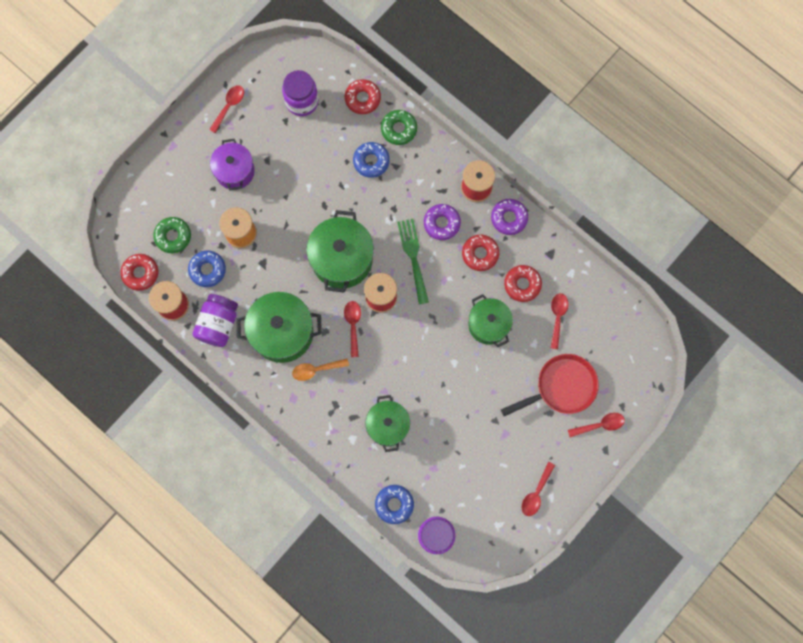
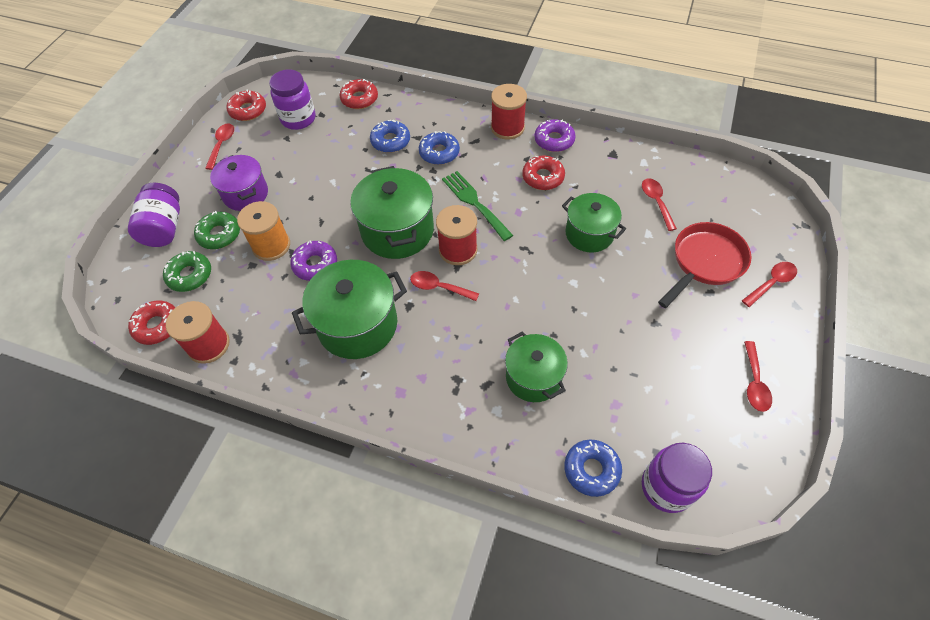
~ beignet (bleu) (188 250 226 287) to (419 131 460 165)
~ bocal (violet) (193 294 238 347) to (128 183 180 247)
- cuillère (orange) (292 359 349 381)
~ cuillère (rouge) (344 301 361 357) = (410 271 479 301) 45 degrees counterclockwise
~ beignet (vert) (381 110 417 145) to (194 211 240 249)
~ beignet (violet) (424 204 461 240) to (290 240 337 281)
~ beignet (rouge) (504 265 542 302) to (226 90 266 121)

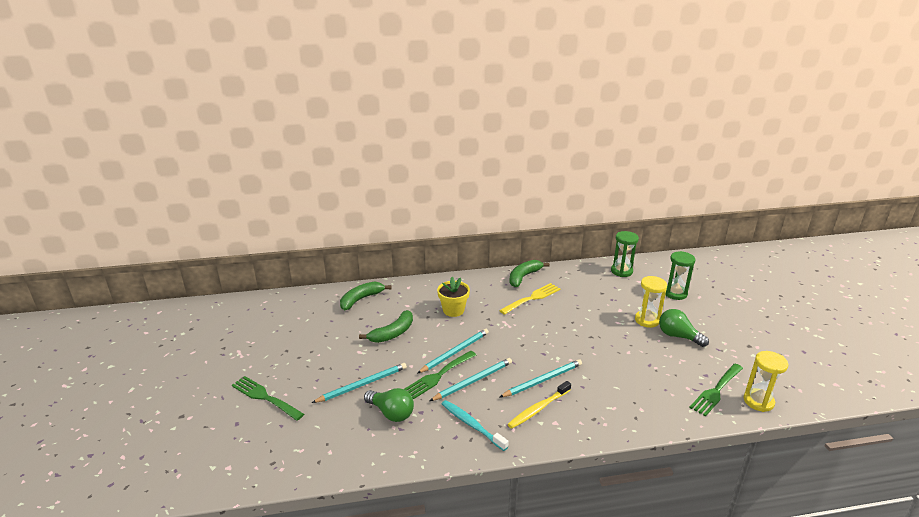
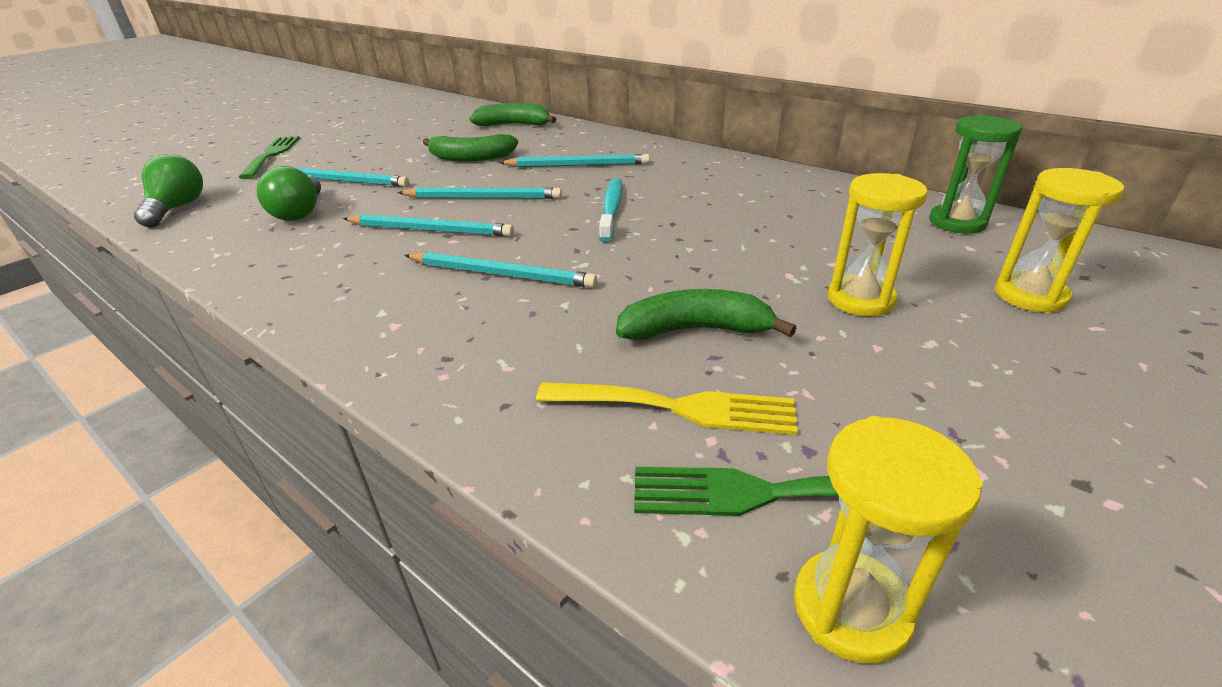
- fourchette (vert) (404 351 476 399)
~ pot de fleurs (jaune) (437 277 470 317) to crayon (turquoise) (499 154 650 167)
~ brosse à dents (turquoise) (442 400 509 451) to (599 178 622 242)
~ fourchette (jaune) (499 283 560 315) to (536 382 798 435)
- brosse à dents (jaune) (508 381 571 429)
~ banane (vert) (509 260 550 287) to (616 289 797 340)
~ ampoule (vert) (659 309 709 347) to (134 154 203 228)
~ sablier (vert) (665 251 695 300) to sablier (jaune) (994 168 1124 313)

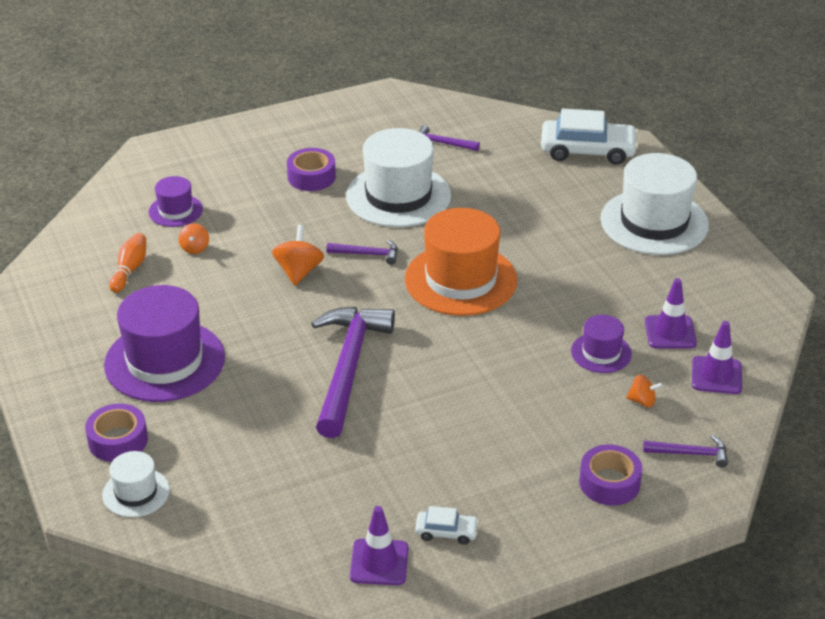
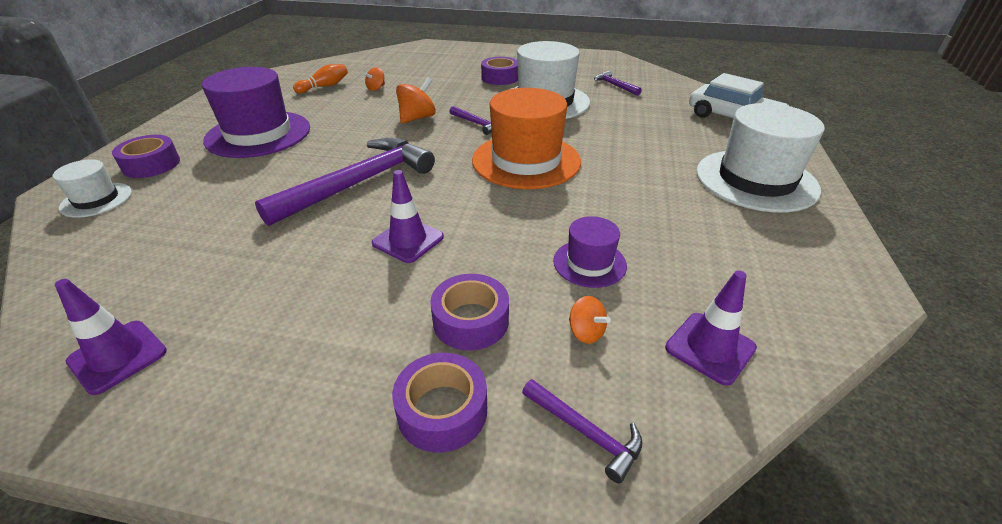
- chapeau (violet) (149 176 203 227)
- voiture (blanc) (415 506 479 545)
~ cône de chantier (violet) (645 278 697 349) to (372 170 444 263)
+ ruban adhésif (violet) (430 274 509 351)

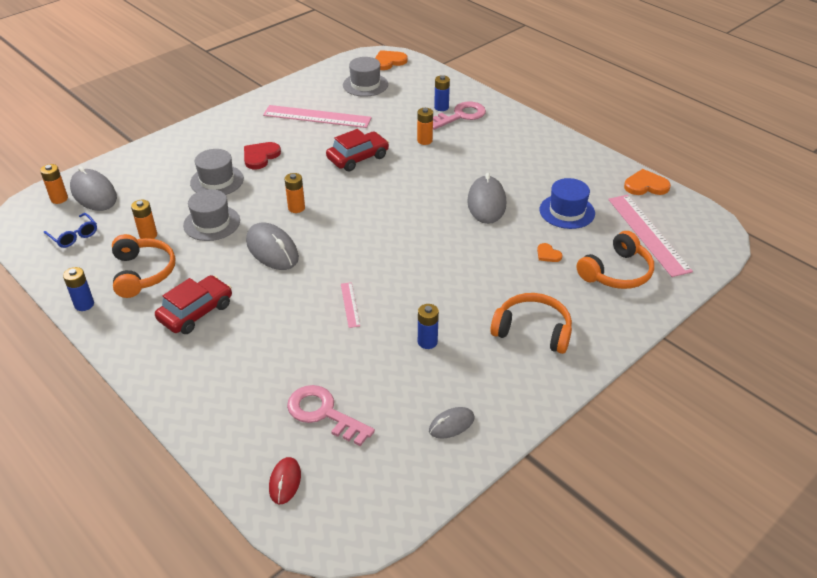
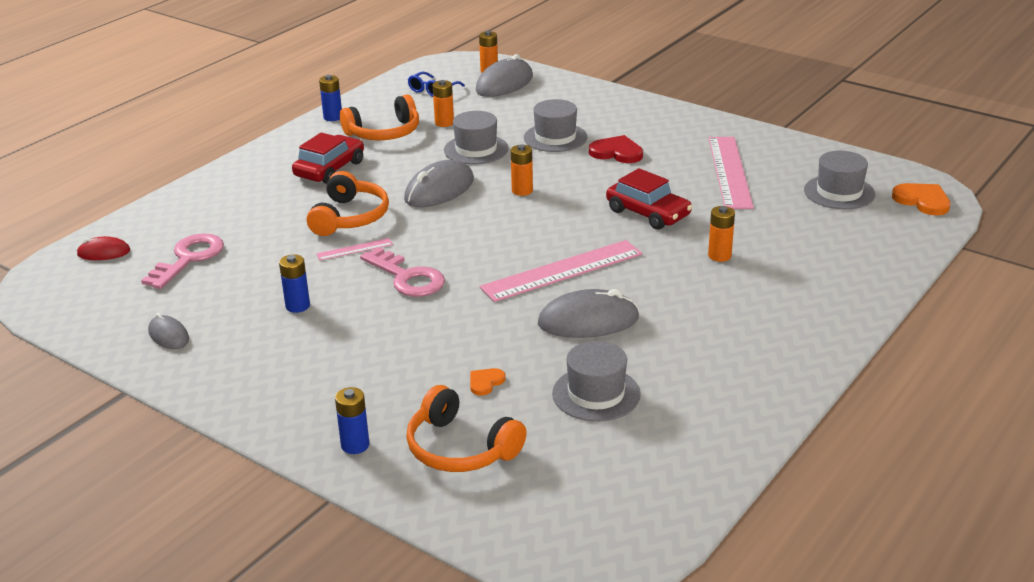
~ voiture (rouge) (155 275 232 334) = (292 133 364 184) 90 degrees counterclockwise
~ clé (rose) (433 102 486 130) to (360 247 445 297)
~ pile (bleu) (434 75 450 111) to (335 387 370 454)
~ casque audio (orange) (490 293 572 354) to (307 171 389 236)
~ chapeau (bleu) (540 178 595 229) to chapeau (gris) (552 341 641 422)
~ règle (rose) (608 195 693 277) to (480 240 642 302)
- cœur (orange) (624 169 671 195)

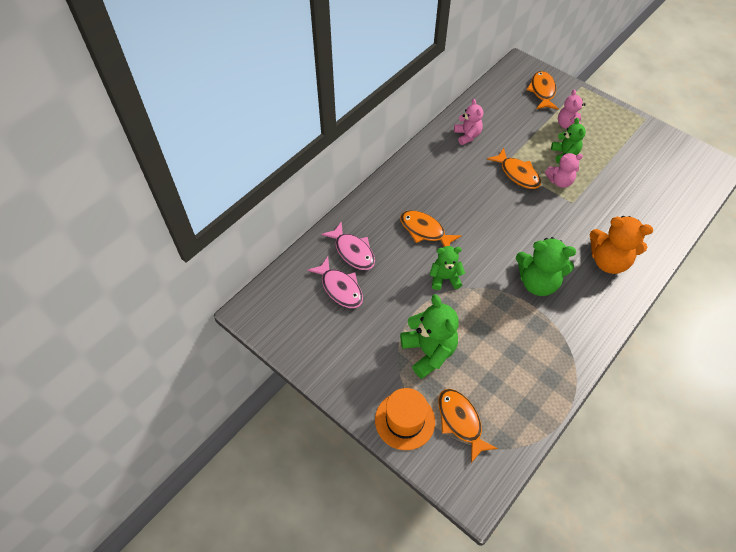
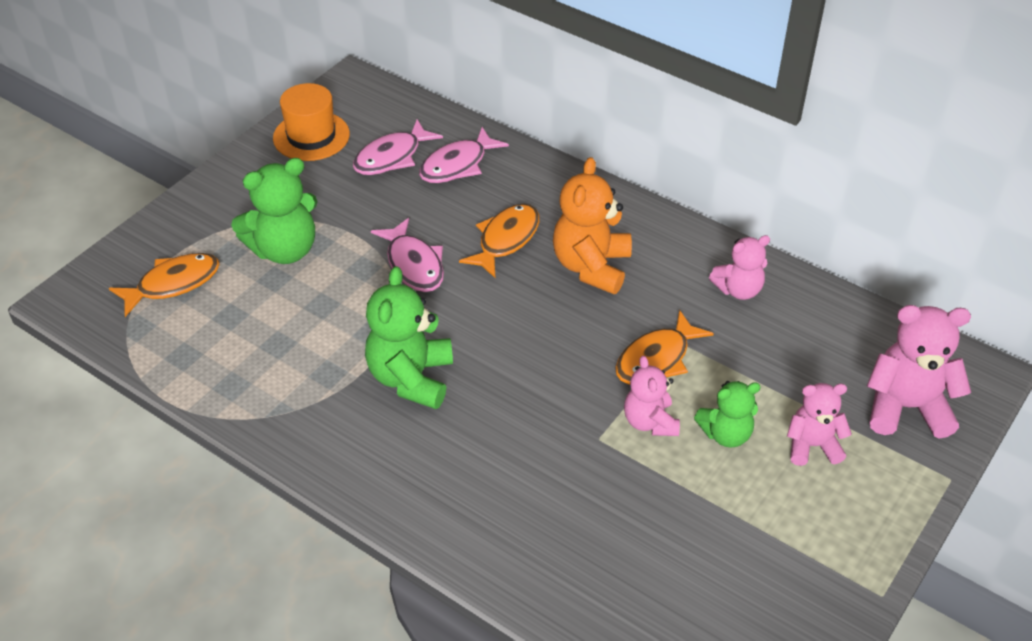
~ chapeau (orange) (375 388 435 450) to (273 83 350 161)
~ ours en peluche (vert) (430 246 465 290) to poisson (rose) (371 218 444 292)
~ poisson (orange) (526 71 559 110) to ours en peluche (rose) (867 305 971 438)
~ ours en peluche (orange) (590 216 653 274) to (553 157 632 294)

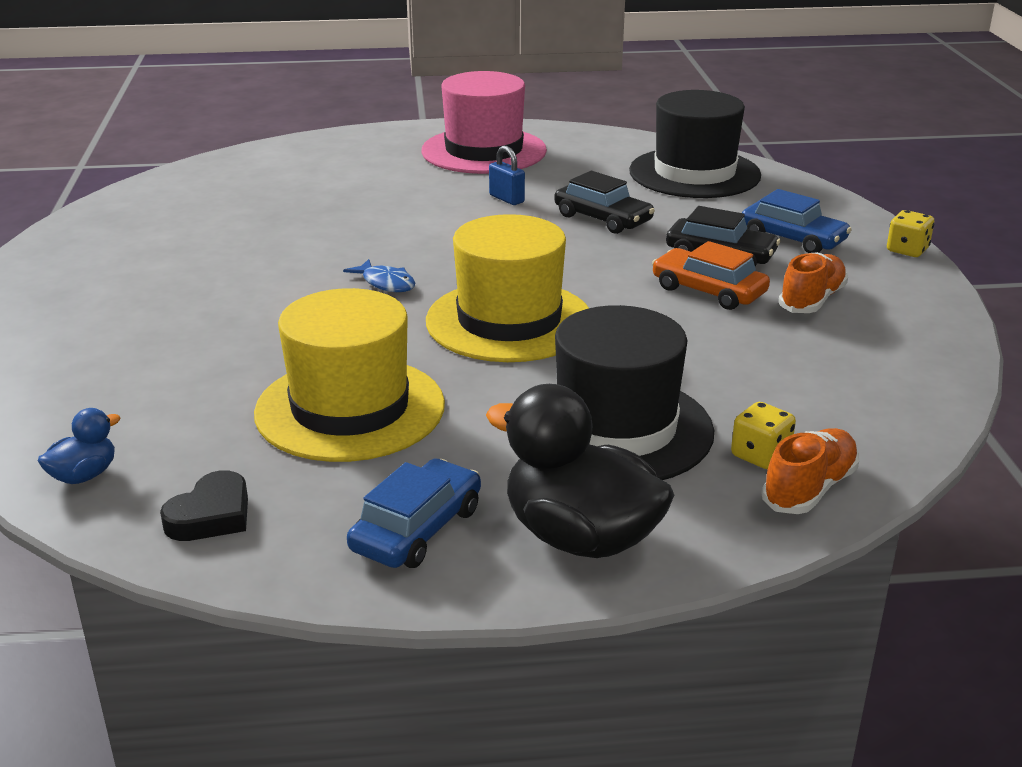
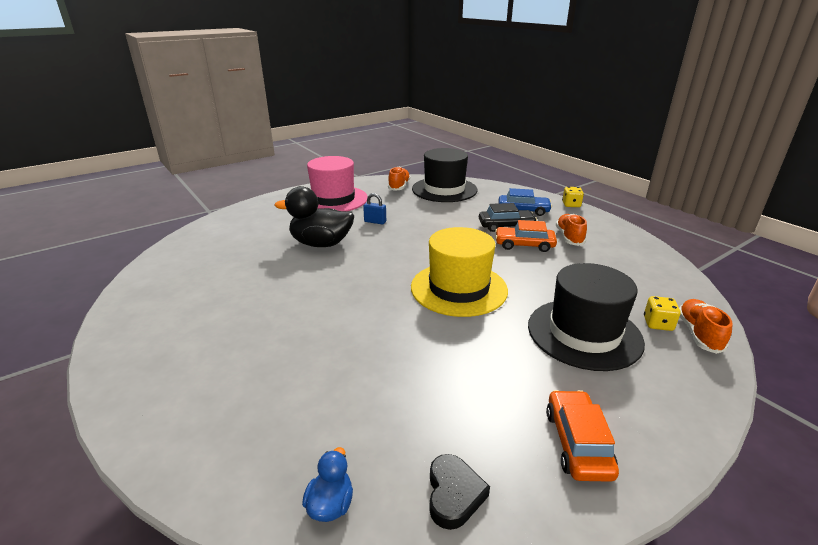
- chapeau (jaune) (254 288 445 462)
- poisson (bleu) (343 259 415 292)
~ voiture (bleu) (347 458 481 568) to voiture (orange) (546 390 619 482)
~ canard (noir) (486 384 674 558) to (275 186 354 247)
- voiture (noir) (554 171 655 234)
+ chaussure (orange) (388 167 411 191)

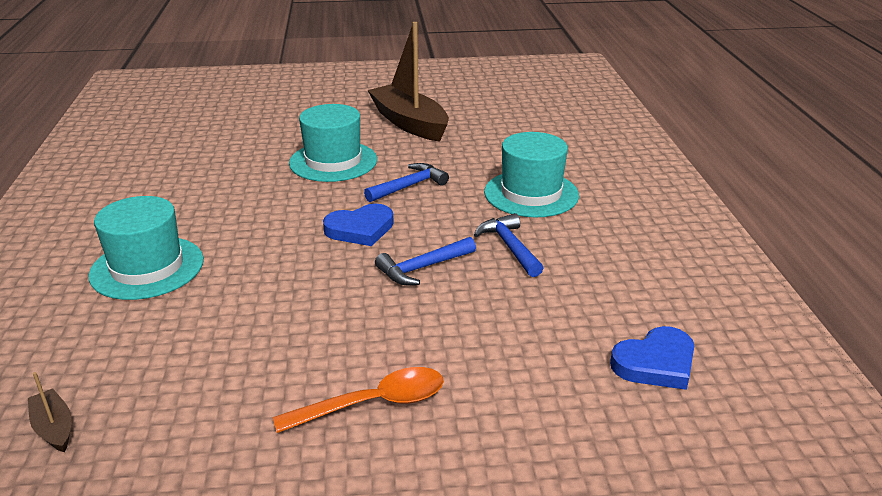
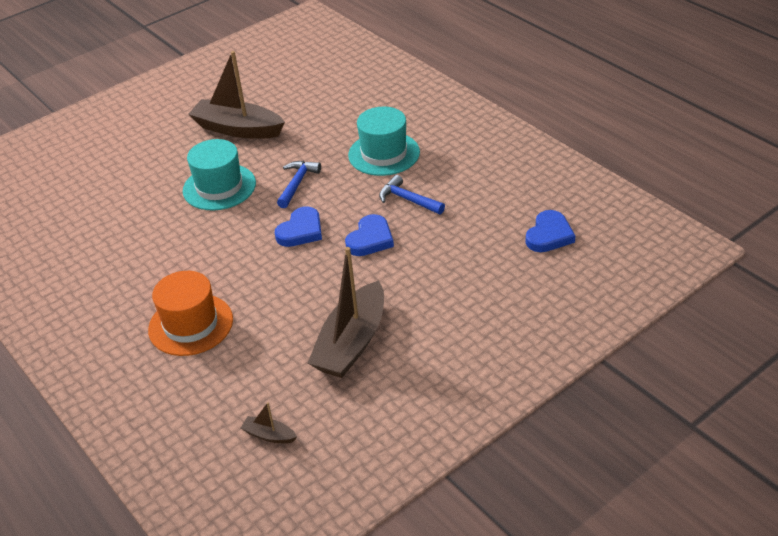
~ chapeau (turquoise) (89 196 204 300) to chapeau (orange) (148 271 233 356)
- cuillère (orange) (273 367 444 433)
~ marteau (bleu) (375 237 476 285) to cœur (bleu) (345 214 394 256)
+ bateau (marron) (308 247 384 378)

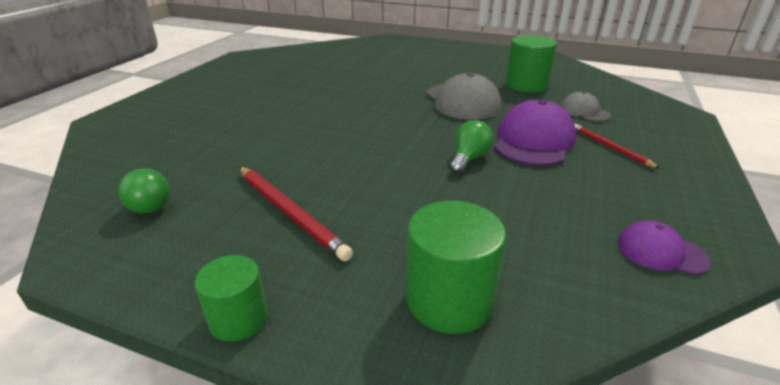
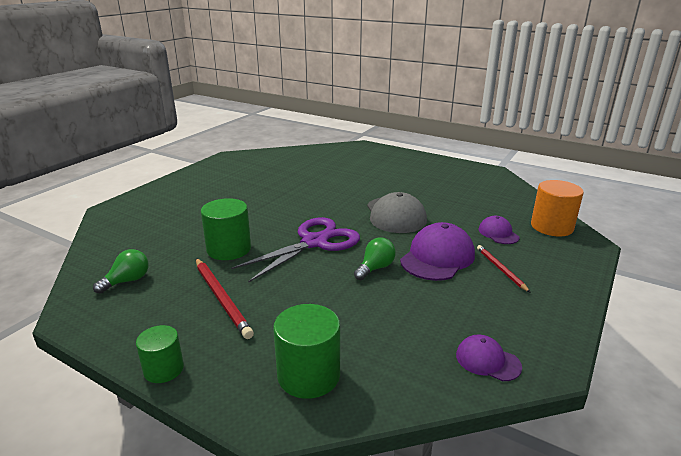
~ ampoule (vert) (119 168 170 214) = (93 249 149 294) 120 degrees counterclockwise
~ cylindre (vert) (506 35 557 93) to (201 198 251 260)
~ casquette (gris) (561 91 611 122) to casquette (violet) (479 216 520 244)
+ ciseaux (violet) (231 217 360 283)
+ cylindre (orange) (531 180 584 236)

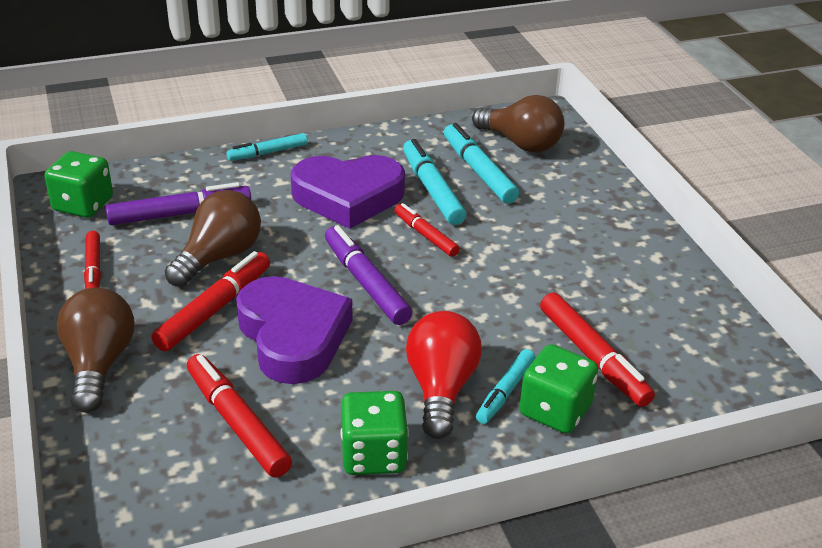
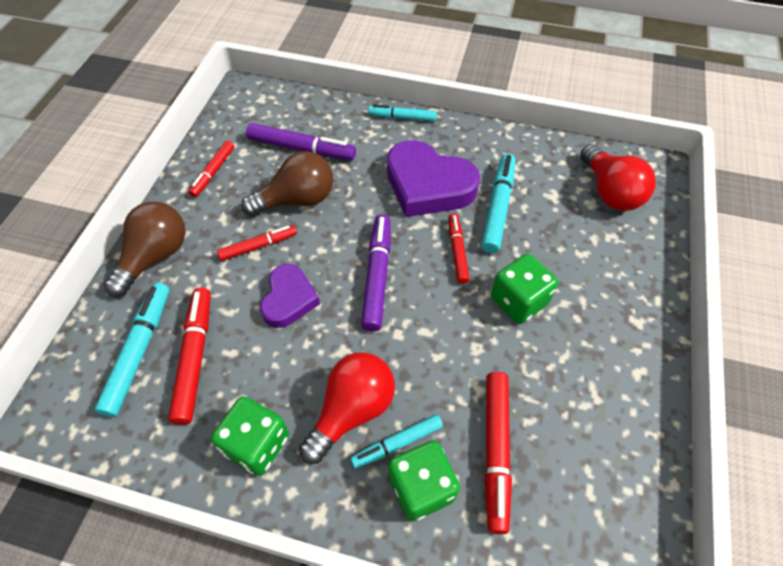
~ dé (vert) (44 151 113 218) to (491 254 558 324)
~ feutre (rouge) (151 251 270 352) = (217 225 297 261) x0.63
~ cœur (violet) (236 276 352 384) = (260 264 320 328) x0.60
~ feutre (turquoise) (444 123 519 204) to (95 282 169 417)
~ ampoule (marron) (472 95 565 153) to ampoule (rouge) (580 144 656 211)

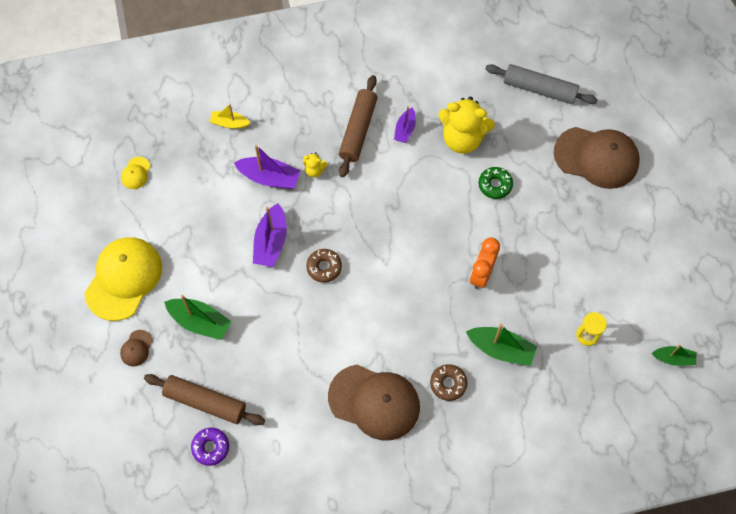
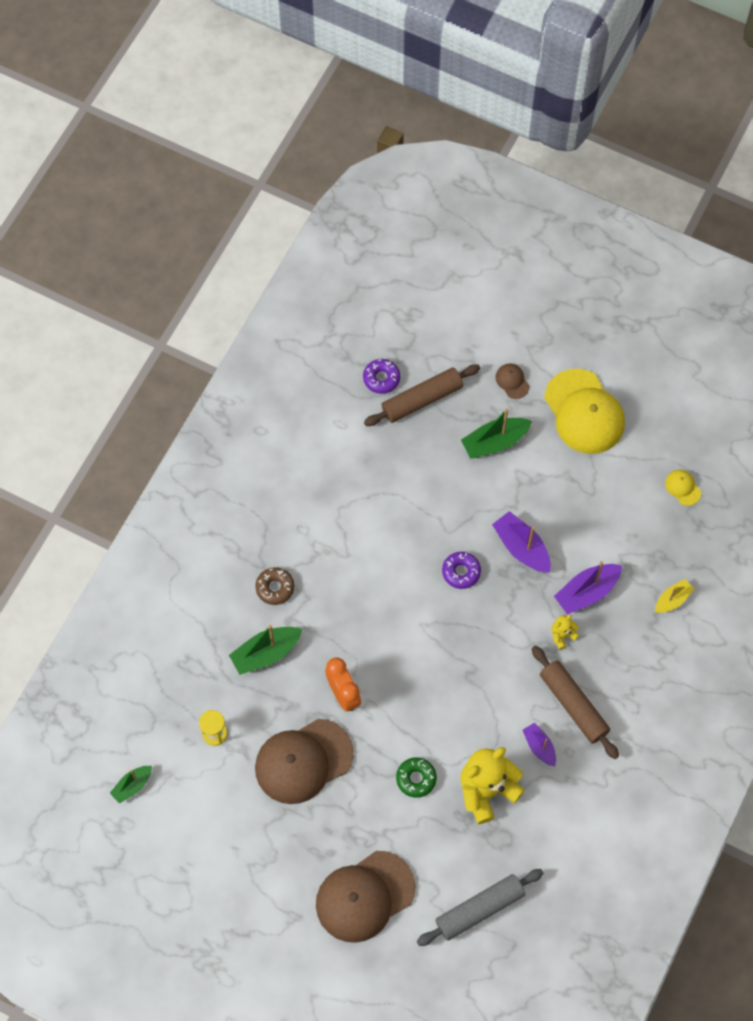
~ beignet (marron) (306 249 342 283) to beignet (violet) (442 552 481 589)
~ casquette (marron) (328 365 420 440) to (255 719 354 804)

